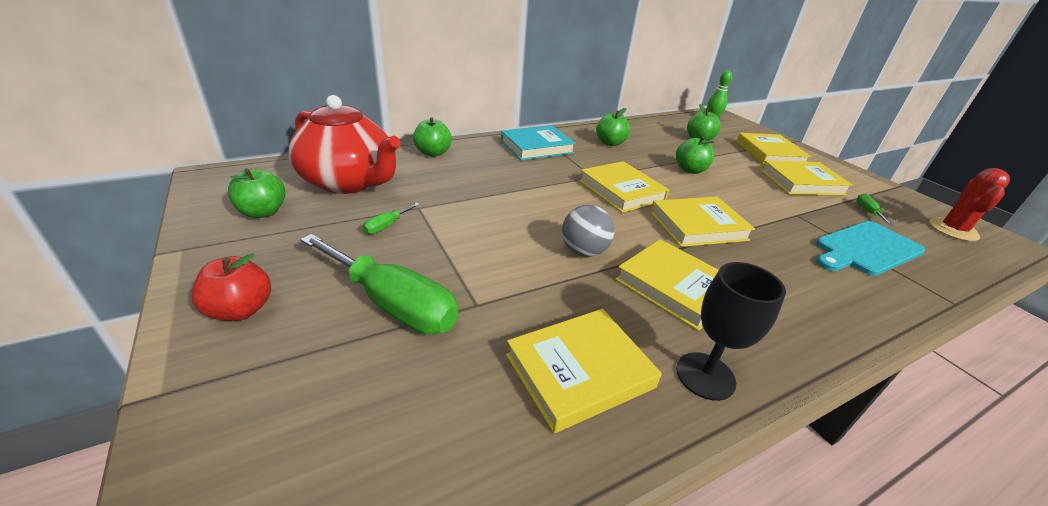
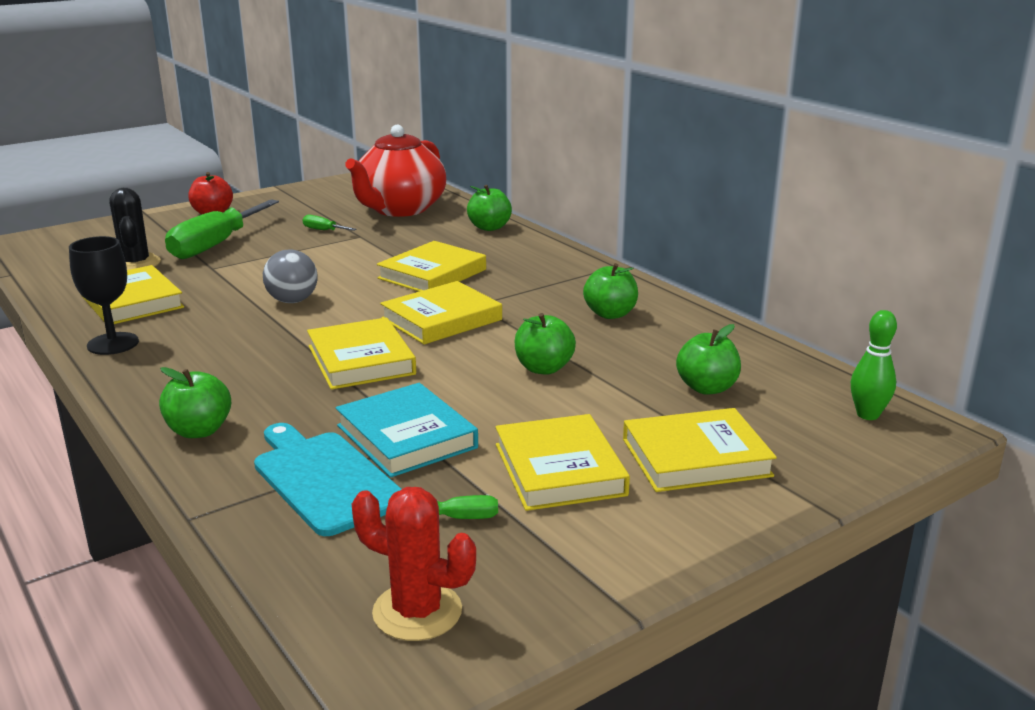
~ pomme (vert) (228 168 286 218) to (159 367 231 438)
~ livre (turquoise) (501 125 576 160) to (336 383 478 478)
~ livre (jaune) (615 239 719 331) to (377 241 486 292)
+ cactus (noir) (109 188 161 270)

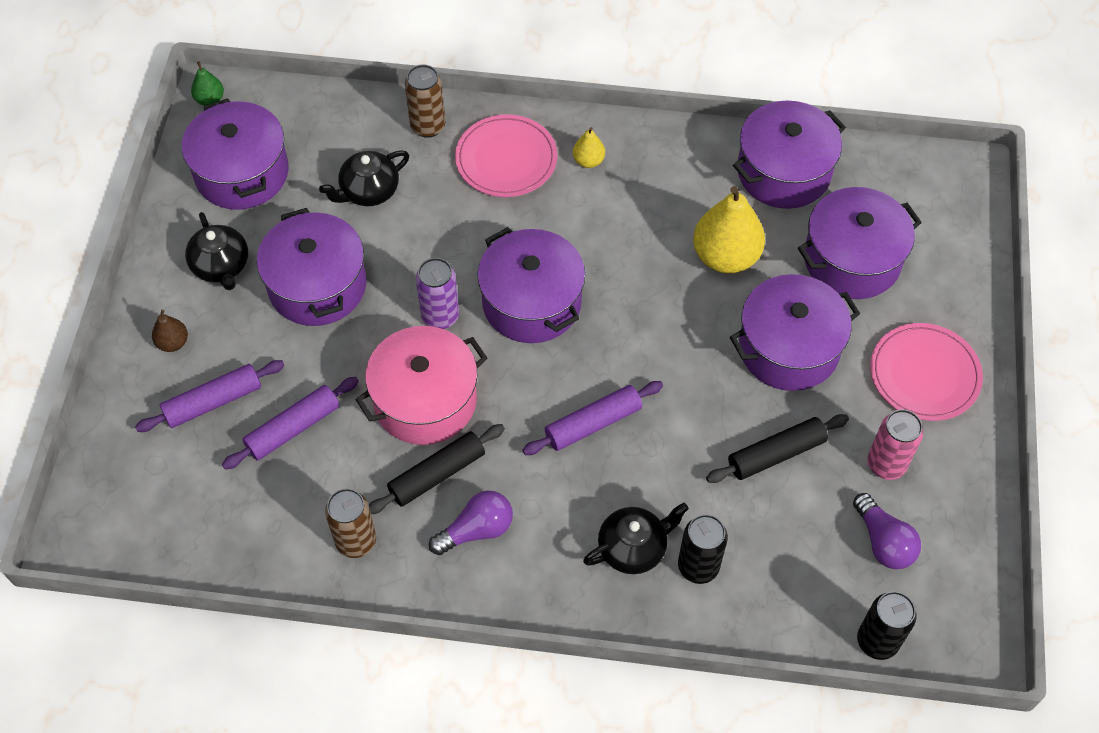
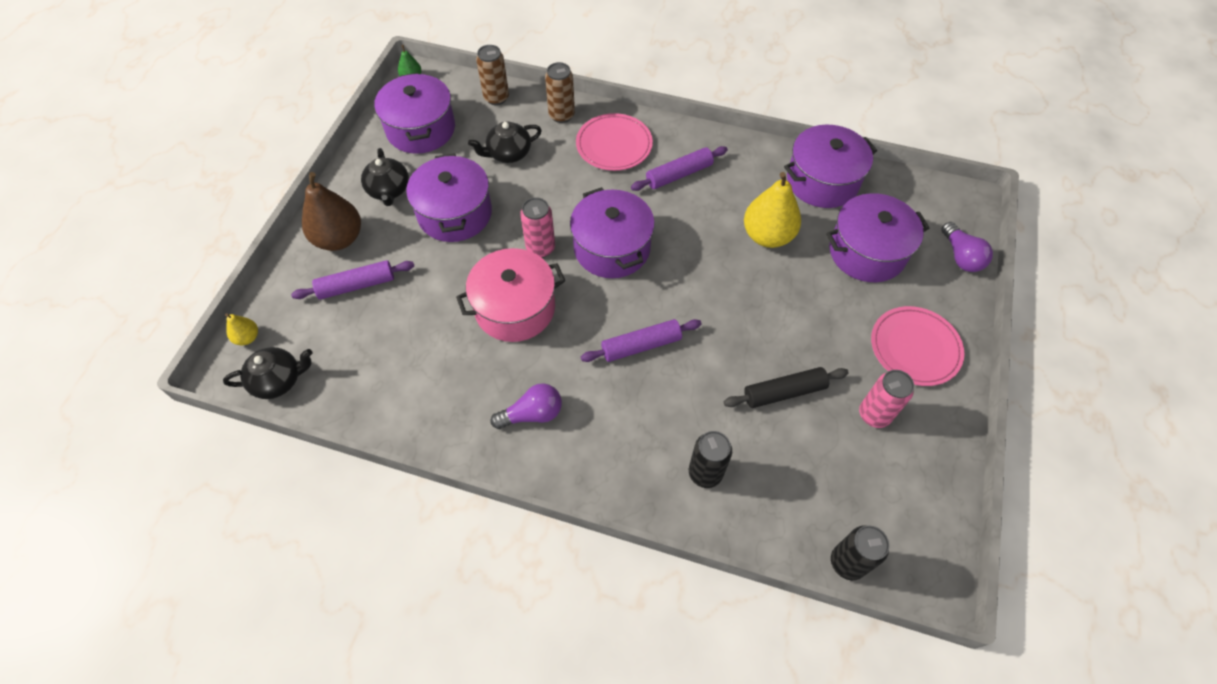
~ poire (marron) (152 310 188 352) = (302 172 361 251) x2.08
~ rouleau à pâtisserie (violet) (222 377 359 470) to (631 146 728 191)
~ canette (marron) (325 488 376 558) to (476 45 509 105)
- rouleau à pâtisserie (noir) (369 424 505 514)
~ canette (violet) (416 258 459 329) to canette (rose) (520 197 555 258)
~ poire (jaune) (573 127 605 168) to (225 313 258 345)
~ théière (noir) (583 503 689 574) to (223 347 312 399)
- marmite (violet) (730 274 860 391)
~ ampoule (violet) (853 493 921 569) to (941 222 993 272)

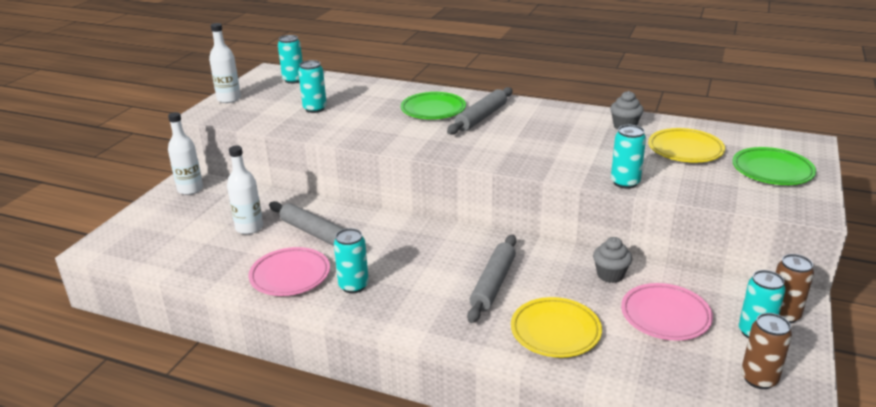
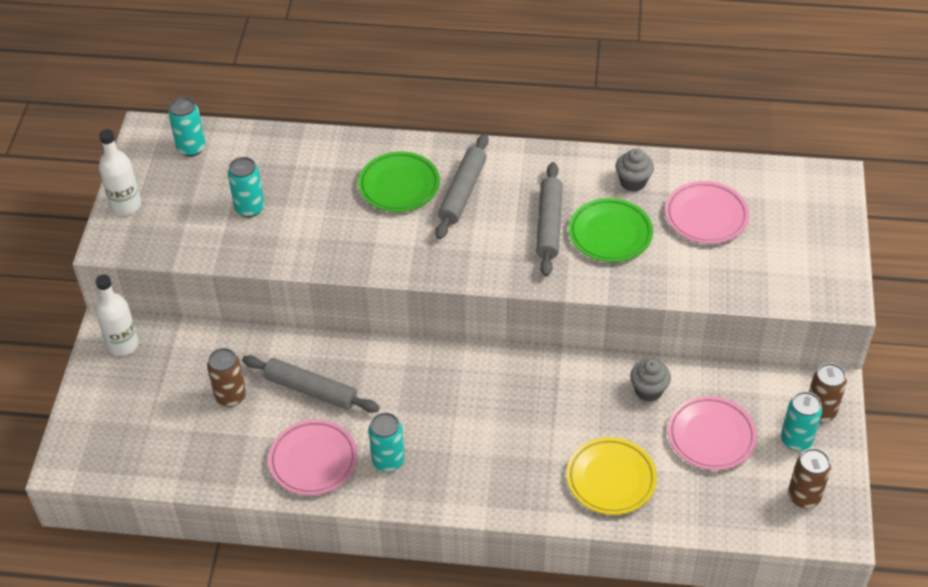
~ bouteille (blanc) (227 146 263 234) to canette (marron) (207 348 246 407)
~ rouleau à pâtisserie (gris) (467 235 516 323) to (536 162 563 277)
- canette (turquoise) (611 125 646 189)
~ assiette (jaune) (648 128 725 162) to assiette (rose) (665 181 749 244)
~ assiette (vert) (732 147 816 185) to (569 198 653 262)

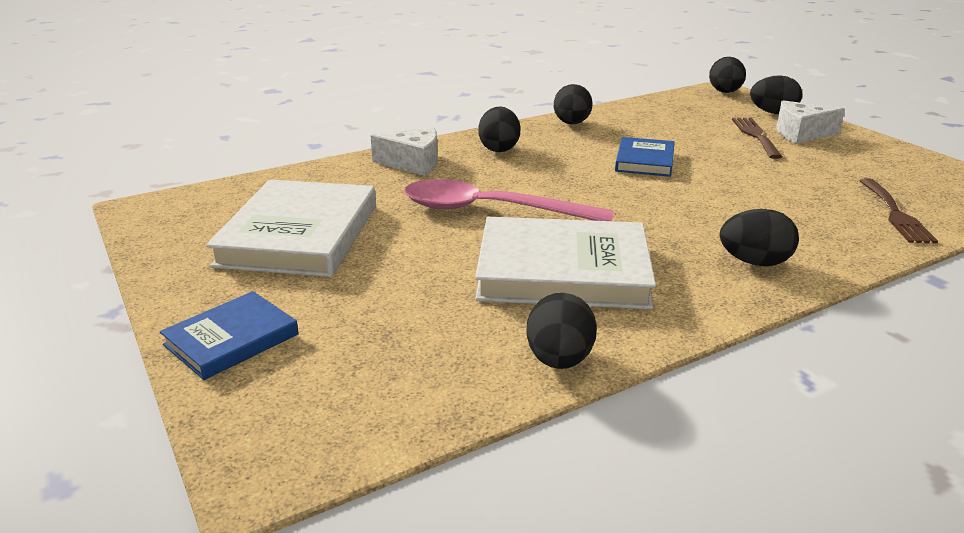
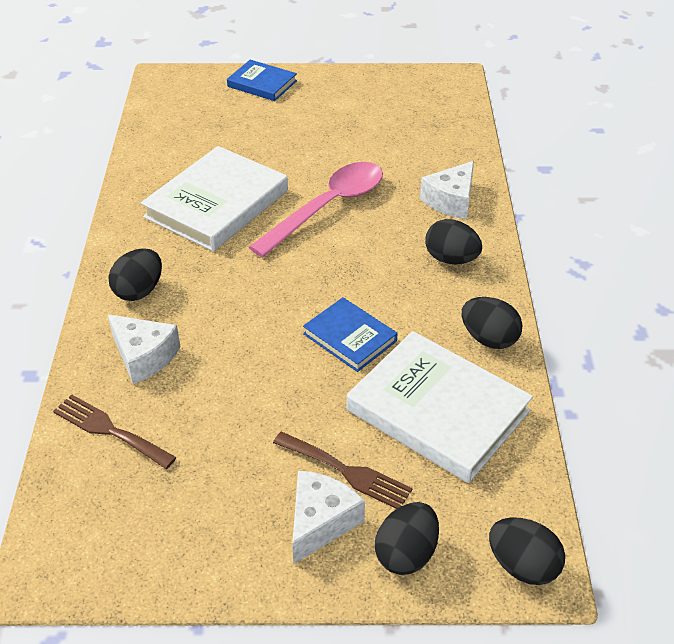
~ livre (bleu) (160 291 299 380) = (227 60 297 101) 45 degrees counterclockwise
~ livre (blanc) (206 180 376 277) to (347 331 533 483)
- œuf (noir) (526 293 597 369)
+ fromage (blanc) (108 314 180 384)

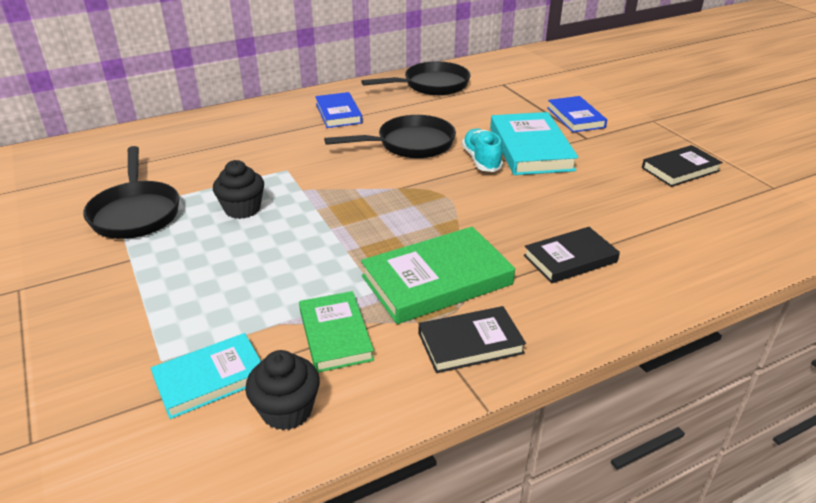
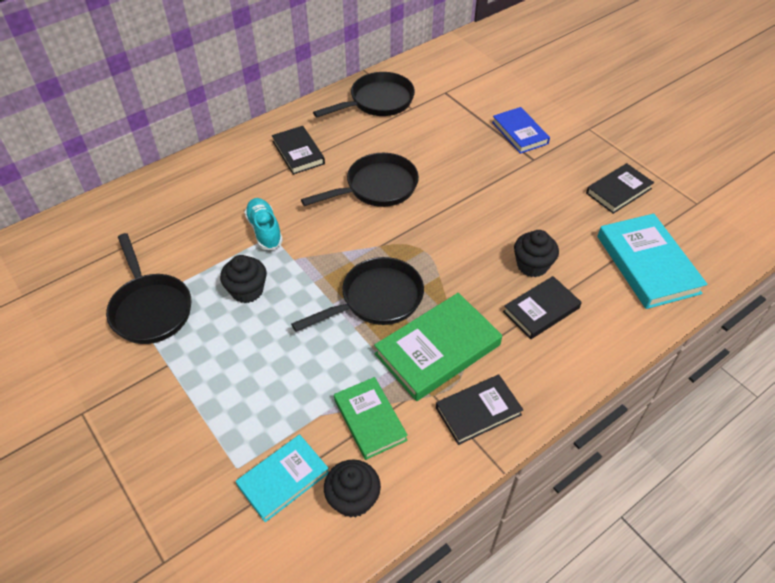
~ livre (bleu) (315 92 363 128) to livre (noir) (272 126 325 175)
~ chaussure (turquoise) (462 128 503 172) to (244 198 283 250)
~ livre (turquoise) (490 112 579 175) to (597 214 707 309)
+ poêle (noir) (291 257 424 332)
+ muffin (noir) (514 230 559 277)

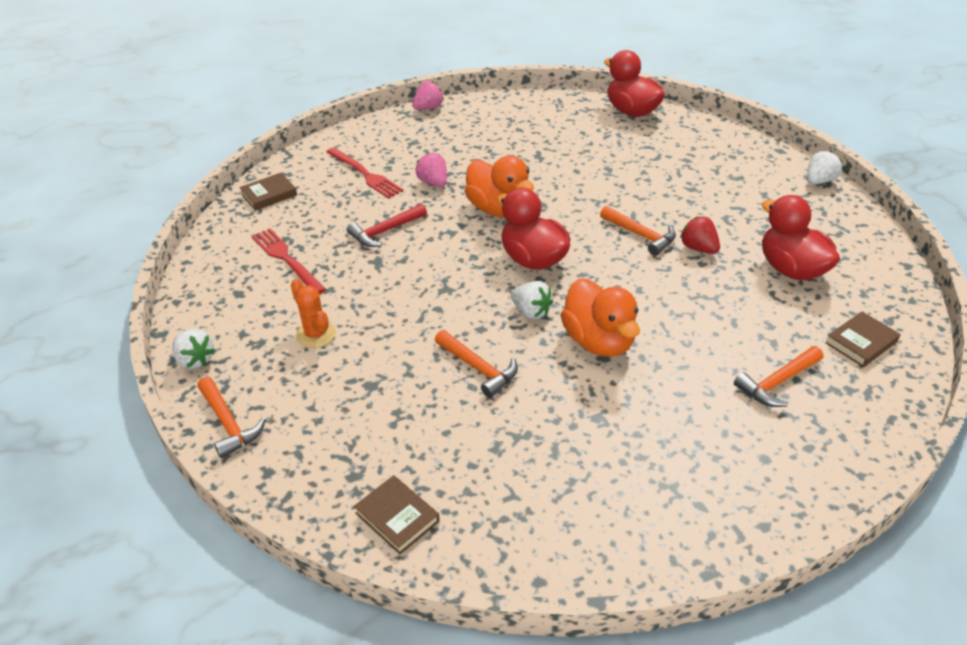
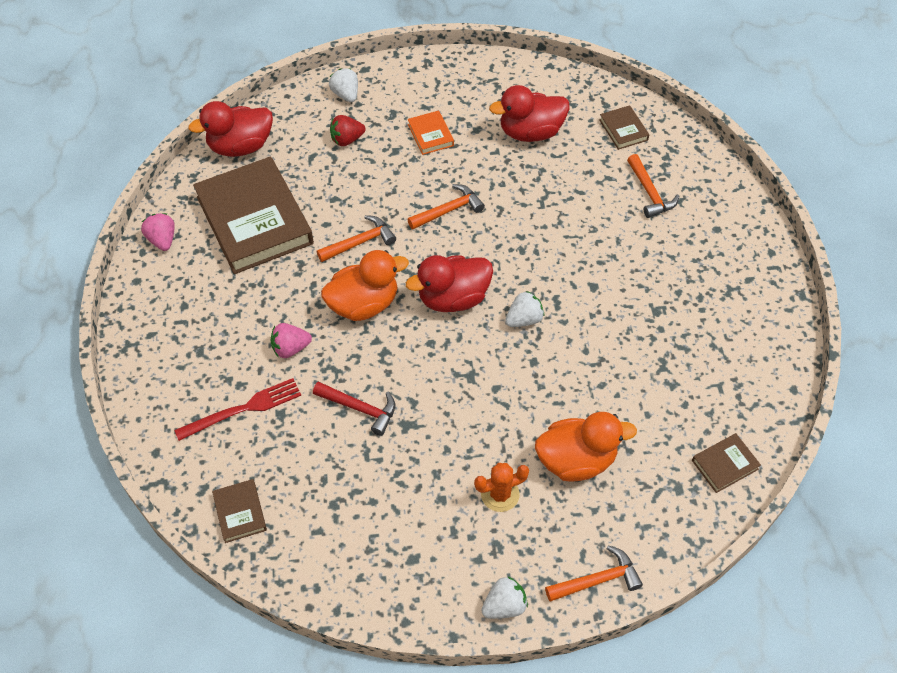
- fourchette (rouge) (252 228 326 294)
~ marteau (rouge) (347 204 427 247) = (313 382 395 436) 45 degrees counterclockwise
~ fraise (rose) (412 81 444 110) to (141 213 175 251)
~ marteau (orange) (435 330 518 398) to (317 215 396 262)
~ canard (orange) (561 278 640 357) to (535 412 637 482)
~ fraise (rouge) (680 216 720 254) to (330 115 366 146)
~ fraise (blanc) (807 151 842 184) to (329 68 358 102)
+ livre (marron) (193 157 314 274)
+ livre (orange) (408 111 454 155)

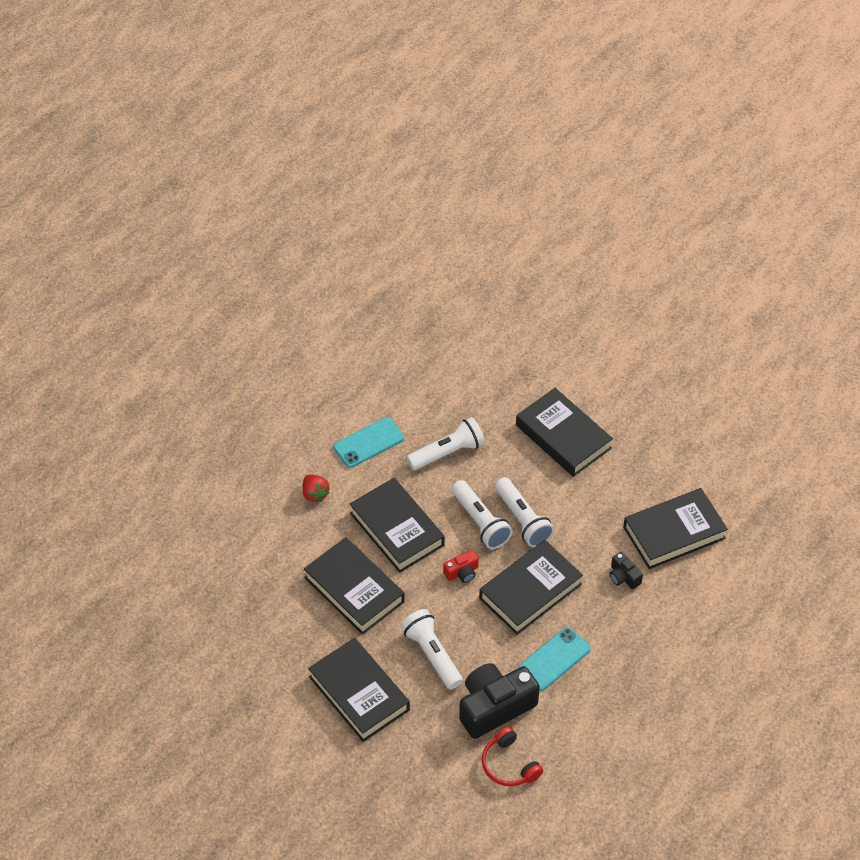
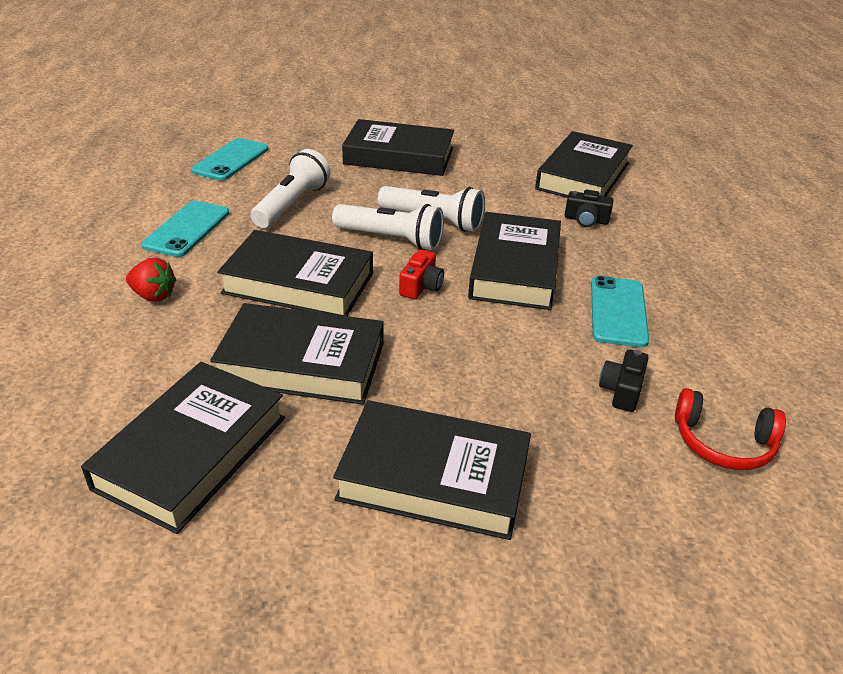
- lampe de poche (blanc) (401 609 463 690)
~ appareil photo (noir) (459 663 540 739) = (599 350 648 412) x0.46
+ livre (noir) (81 362 285 534)
+ téléphone (turquoise) (191 138 268 181)

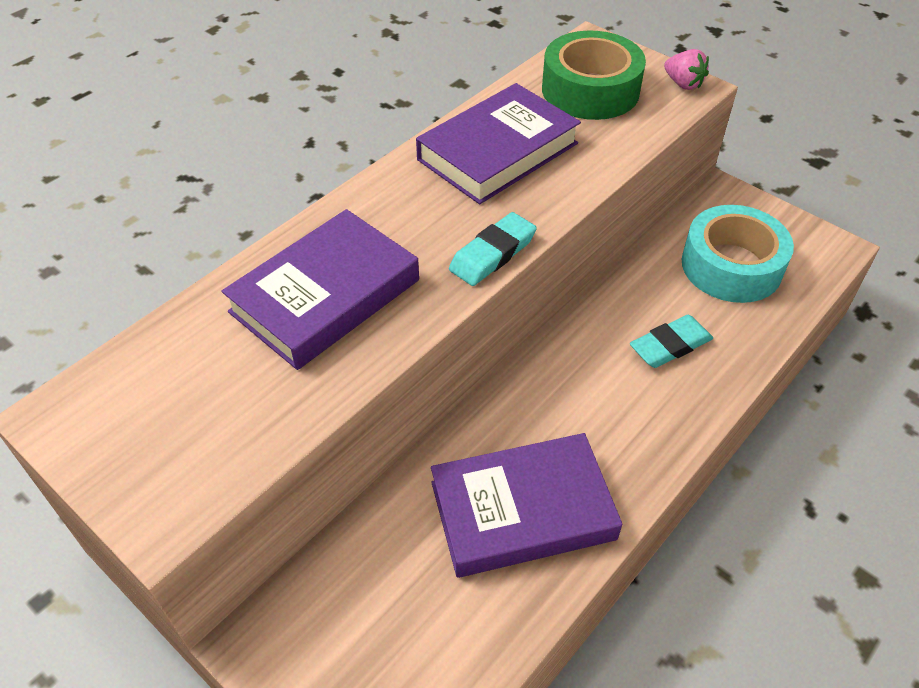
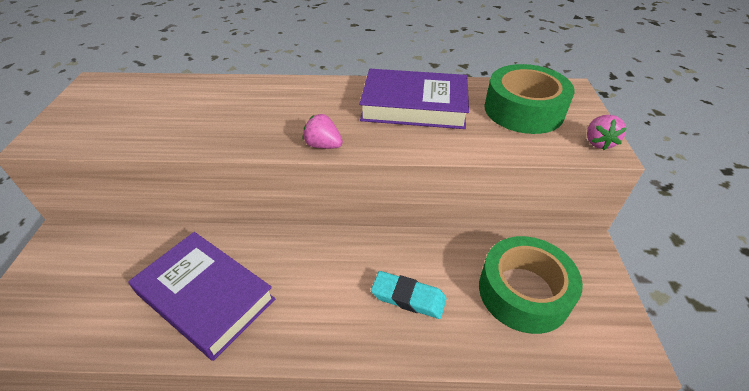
- livre (violet) (221 209 419 370)
~ gomme (turquoise) (449 212 537 286) to fraise (rose) (303 114 343 149)
~ ruban adhésif (turquoise) (682 205 794 303) to ruban adhésif (vert) (479 236 583 334)

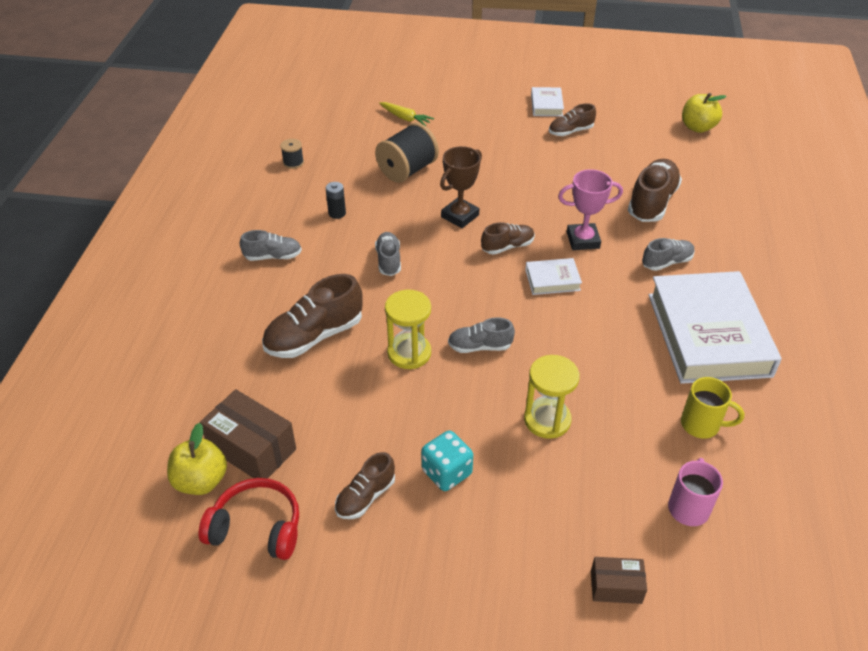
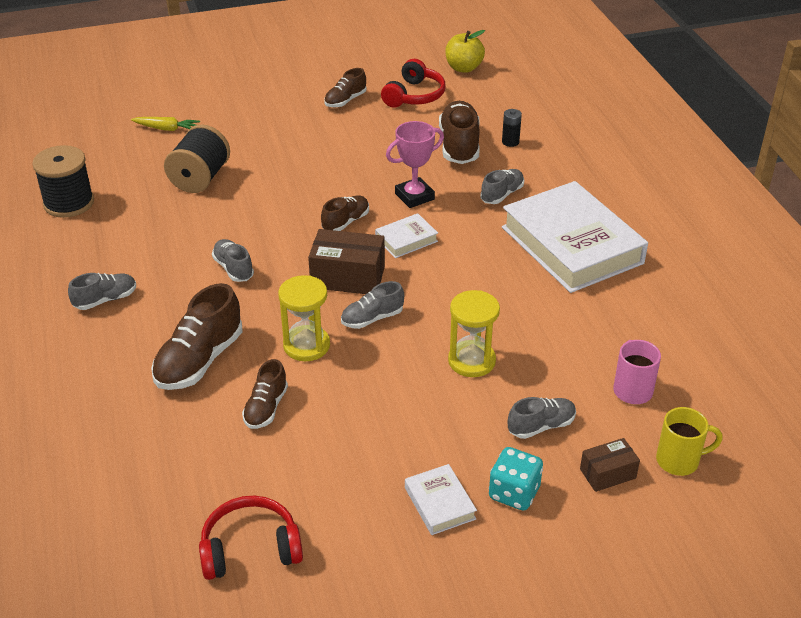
- pomme (jaune) (167 423 227 495)
~ boîte (marron) (200 389 296 479) to (308 229 385 294)
~ bobine (noir) (280 139 304 169) = (32 145 94 218) x2.08
~ pile (noir) (326 182 346 219) to (502 109 522 147)
~ chaussure (marron) (335 452 395 519) to (242 359 288 429)
~ dé (turquoise) (421 430 473 491) to (489 447 543 511)
- trophée (marron) (440 146 482 228)
~ livre (blanc) (531 87 564 116) to (405 464 477 535)
~ tasse (jaune) (681 377 745 439) to (656 407 723 476)
+ casque audio (rouge) (381 59 445 108)
+ chaussure (gris) (508 397 576 439)

